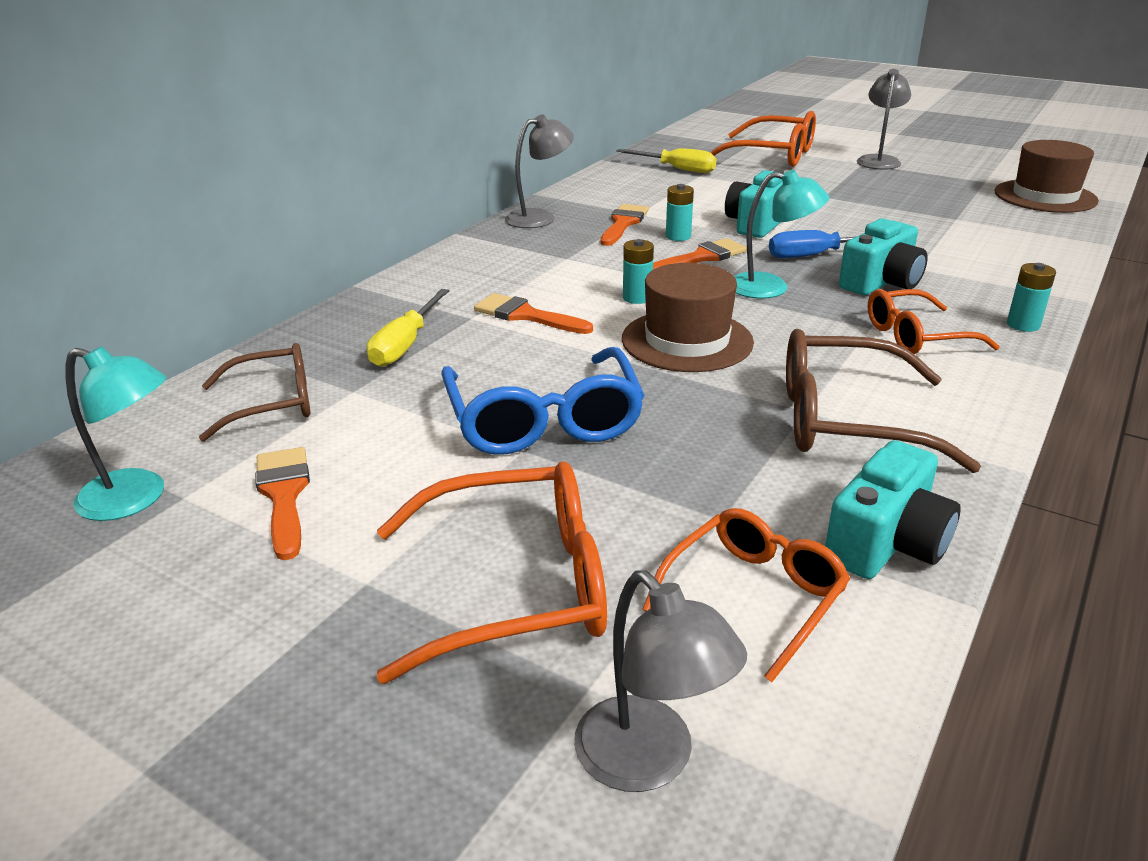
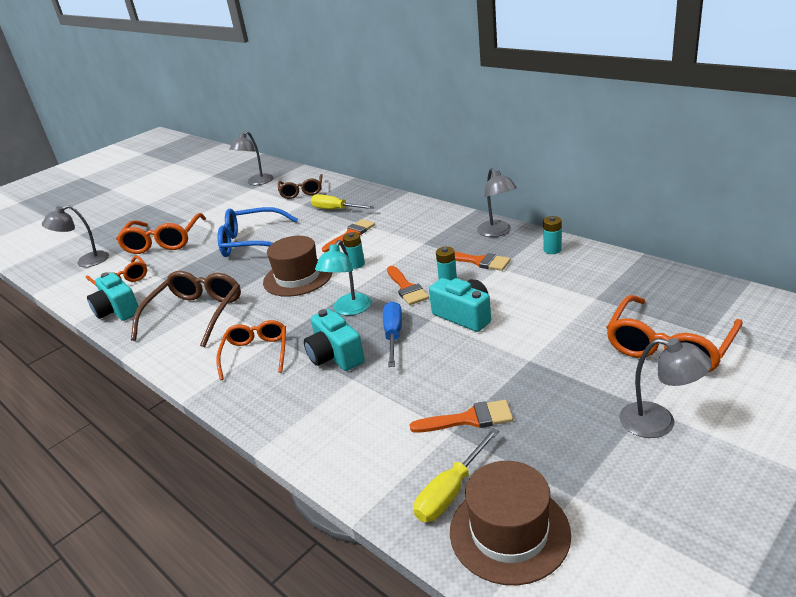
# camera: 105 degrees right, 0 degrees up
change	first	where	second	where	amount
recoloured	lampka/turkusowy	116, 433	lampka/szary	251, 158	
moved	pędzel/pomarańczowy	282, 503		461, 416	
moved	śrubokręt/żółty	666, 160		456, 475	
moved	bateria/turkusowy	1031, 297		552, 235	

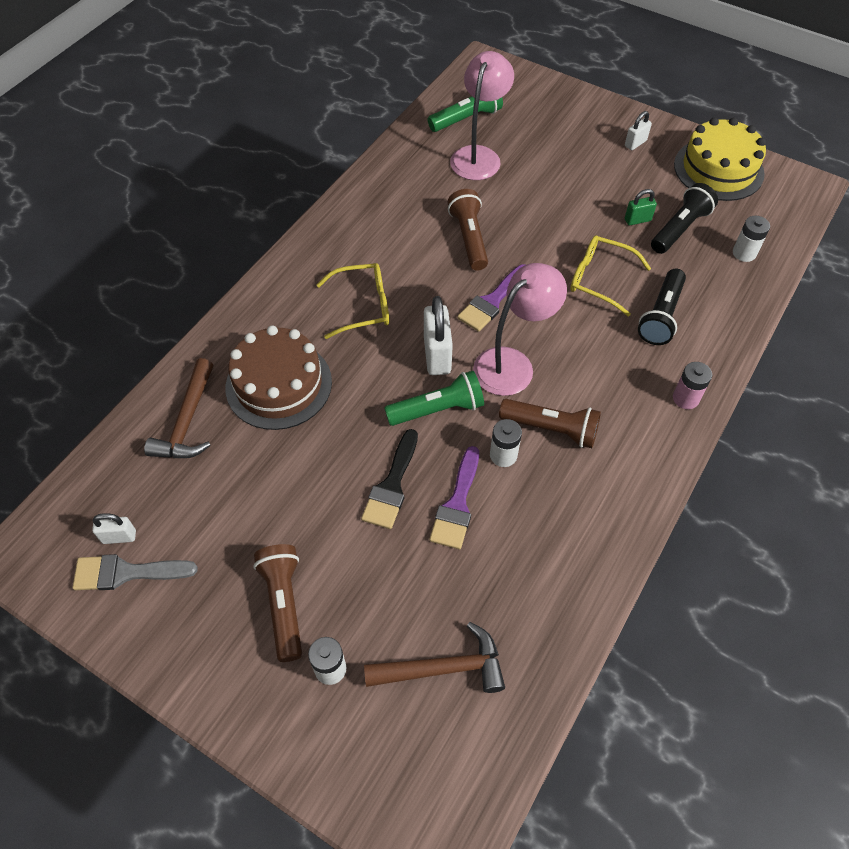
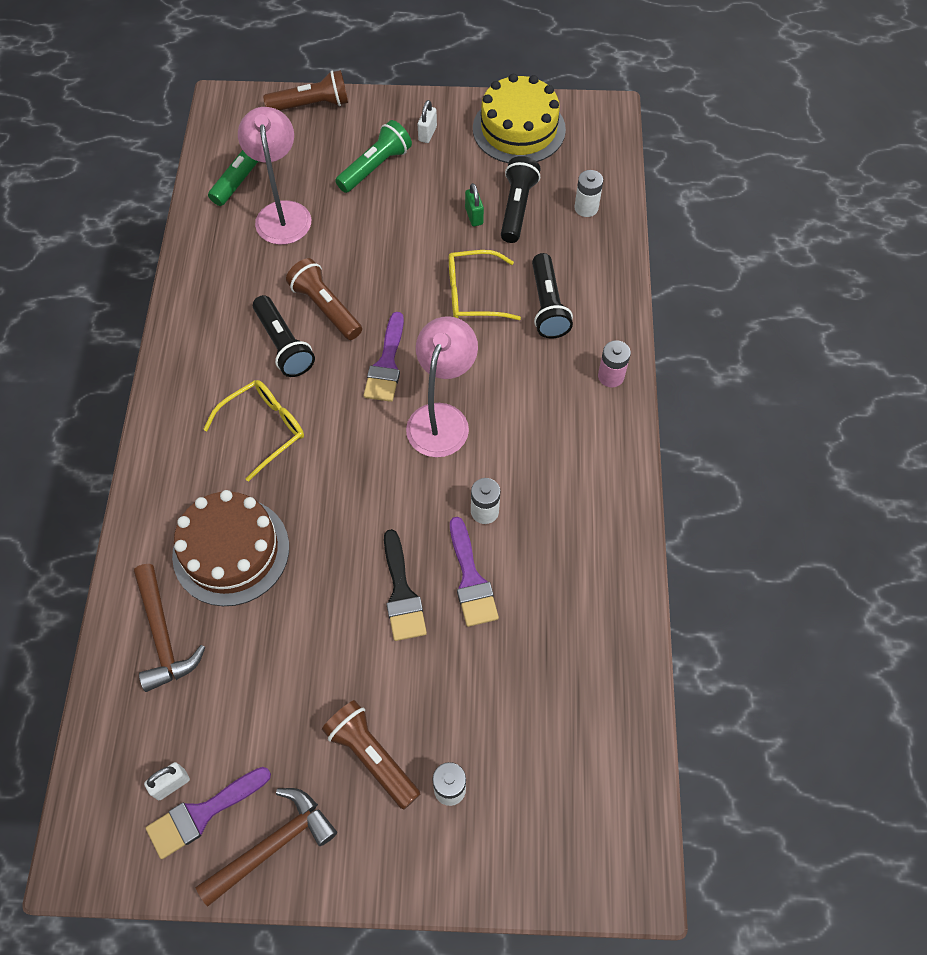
# camera: 30 degrees left, 5 degrees up
change	first	where	second	where	amount
recoloured	pędzel/szary	135, 572	pędzel/fioletowy	208, 813	
moved	młotek/brązowy	434, 657		266, 847	
added			latarka/czarny	284, 336	
moved	latarka/brązowy	550, 423		305, 90	
moved	latarka/zielony	434, 398		373, 156	
turned	kłódka/zielony	641, 207		474, 204	60 degrees counterclockwise
removed	kłódka/biały	438, 335			

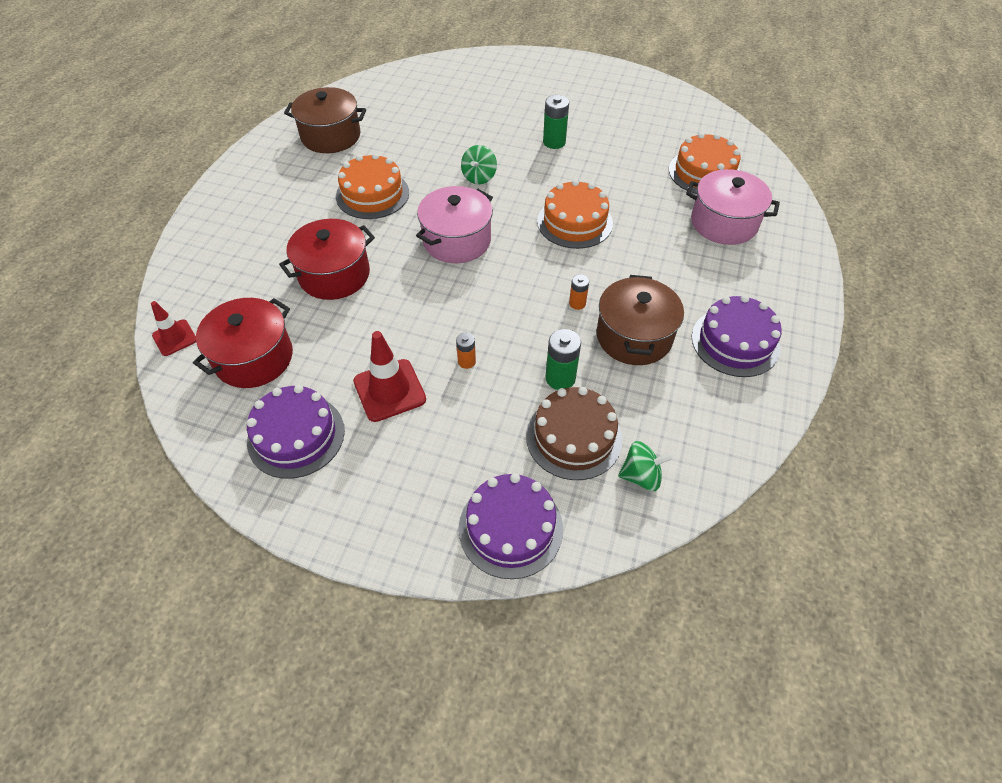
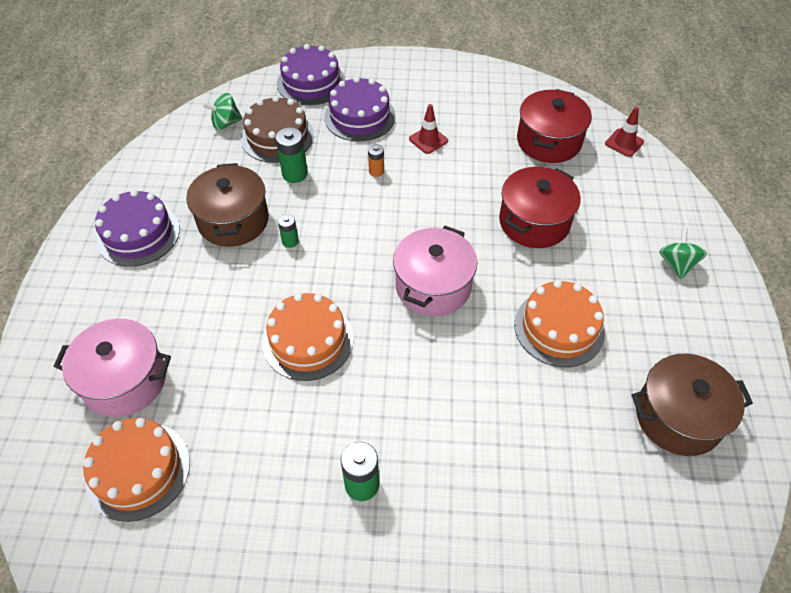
# camera: 165 degrees right, 0 degrees up
change	first	where	second	where	amount
recoloured	bateria/pomarańczowy	579, 292	bateria/zielony	288, 231	
moved	tort/fioletowy	296, 432		360, 109	
resized	pachołek/czerwony	389, 376		428, 129	x0.62
moved	bączek/zielony	479, 164		683, 253	

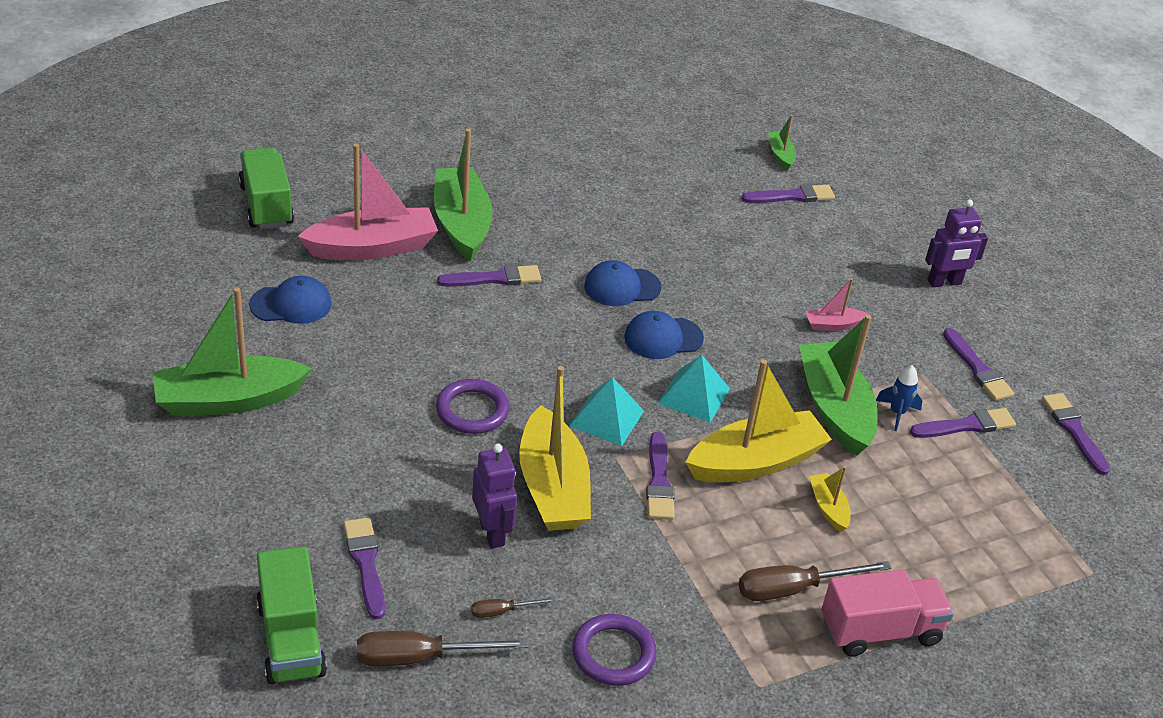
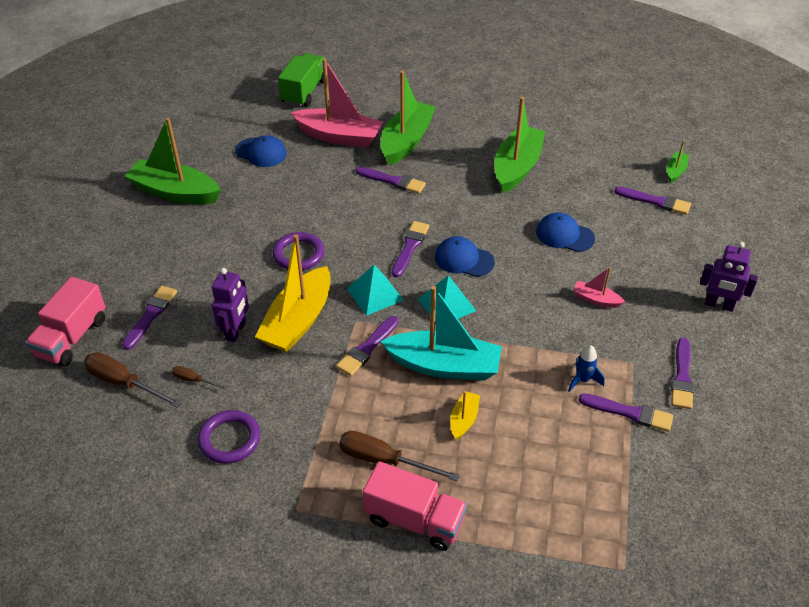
# camera: 40 degrees right, 5 degrees up
change	first	where	second	where	amount
recoloured	ciężarówka/zielony	291, 615	ciężarówka/różowy	65, 321	
recoloured	łódka/żółty	759, 420	łódka/turkusowy	441, 333	
moved	pędzel/fioletowy	1076, 434		410, 249	
moved	łódka/zielony	838, 385		520, 145	
moved	czapka/niebieski	622, 283		565, 232	

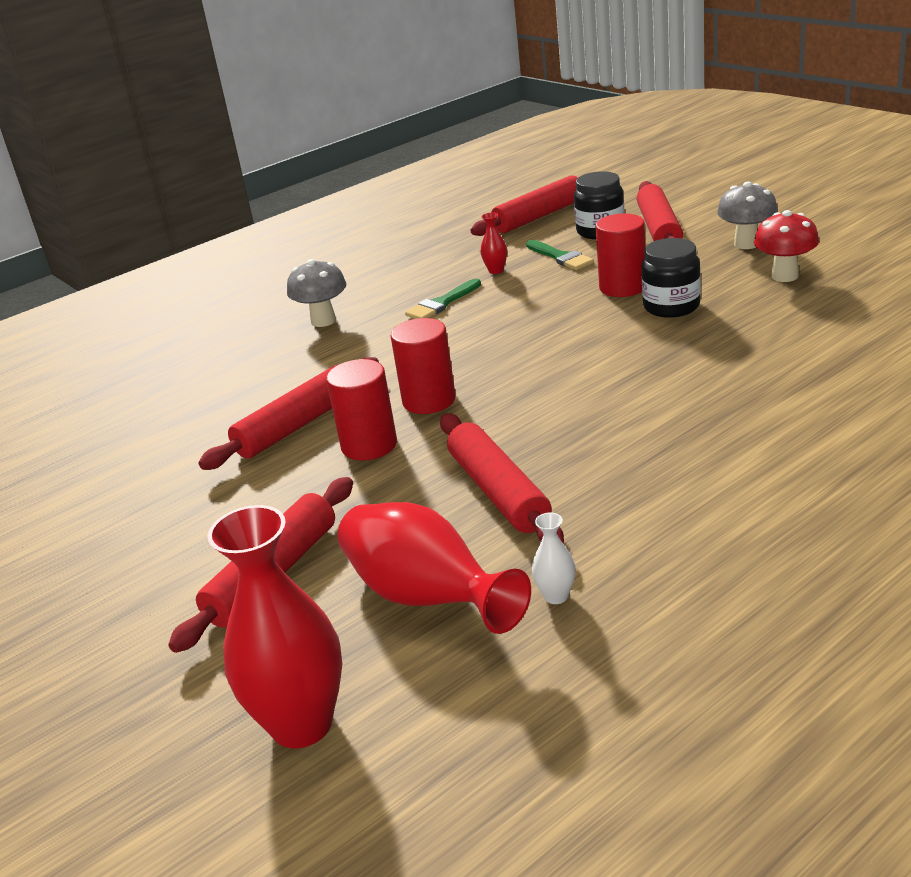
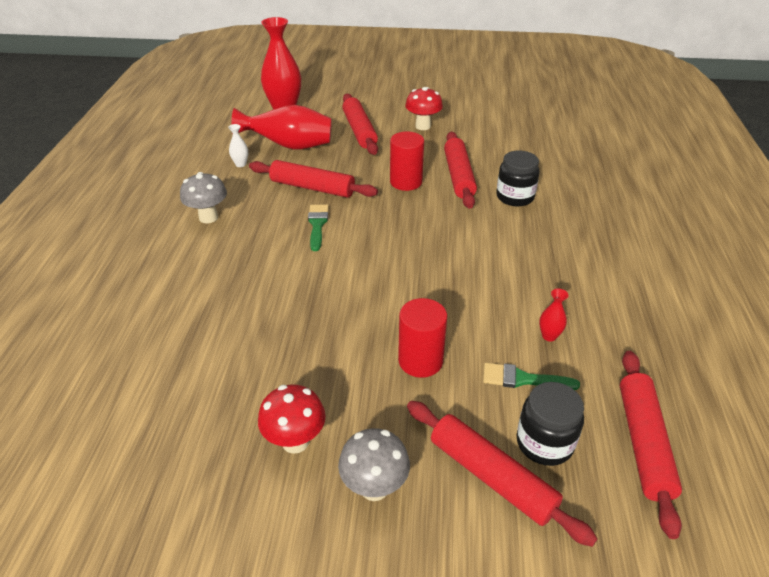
# camera: 130 degrees right, 10 degrees up
change	first	where	second	where	amount
moved	grzyb/szary	317, 293		203, 197	
moved	pędzel/zielony	443, 299		318, 228	
added			grzyb/czerwony	424, 108	
moved	słoik/czarny	671, 278		518, 178	
removed	walec/czerwony	423, 366			

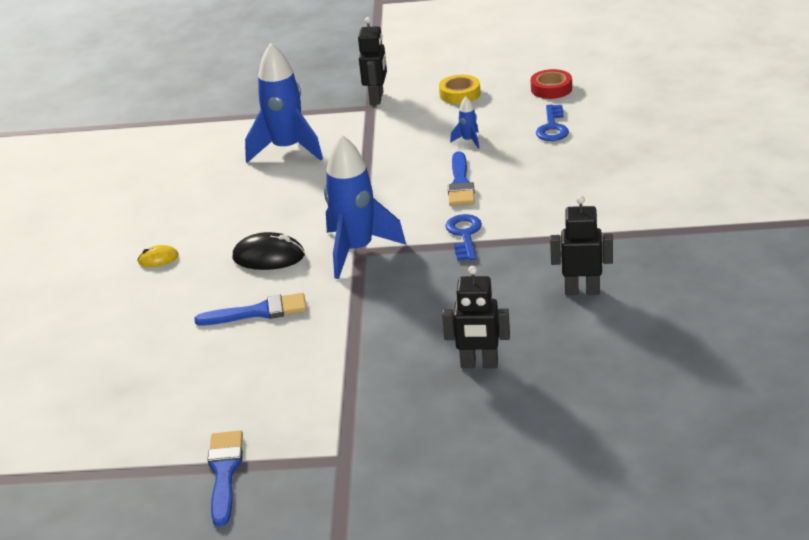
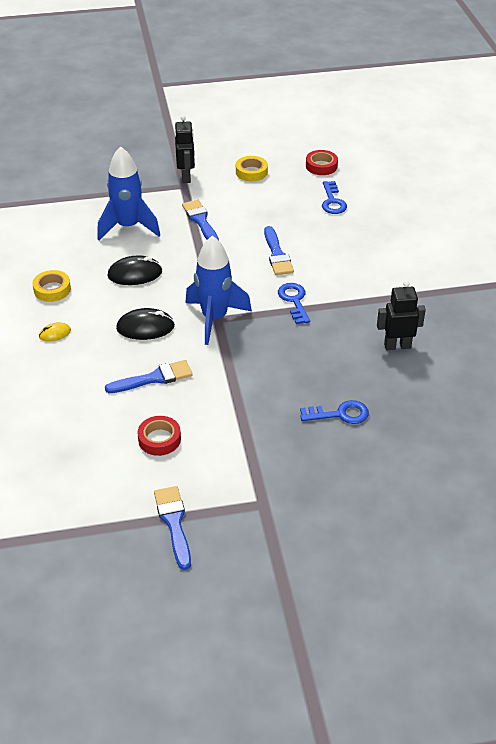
# camera: 15 degrees left, 10 degrees up
change	first	where	second	where	amount
added			taśma klejąca/żółty	51, 286	
added			myszka/czarny	134, 270	
added			taśma klejąca/czerwony	159, 436	
added			pędzel/niebieski	200, 220	
replaced	robot/czarny	476, 317	klucz/niebieski	334, 412	
removed	rakieta/niebieski	464, 123			

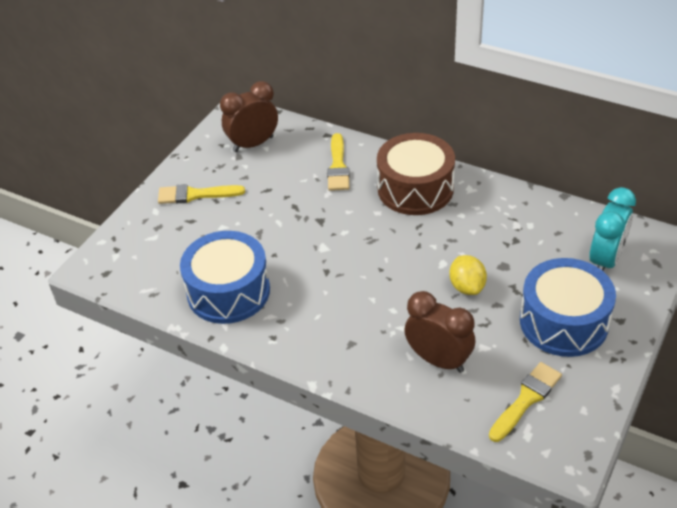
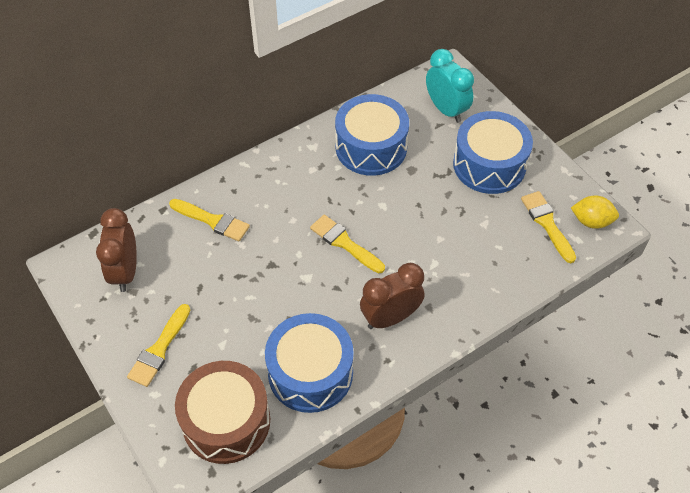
# camera: 65 degrees left, 10 degrees up
change	first	where	second	where	amount
moved	bęben/brązowy	416, 174		222, 412	
added			pędzel/żółty	347, 244	
added			bęben/niebieski	372, 135	
moved	budzik/brązowy	439, 332		392, 296	
moved	cytryna/żółty	468, 275		595, 212	

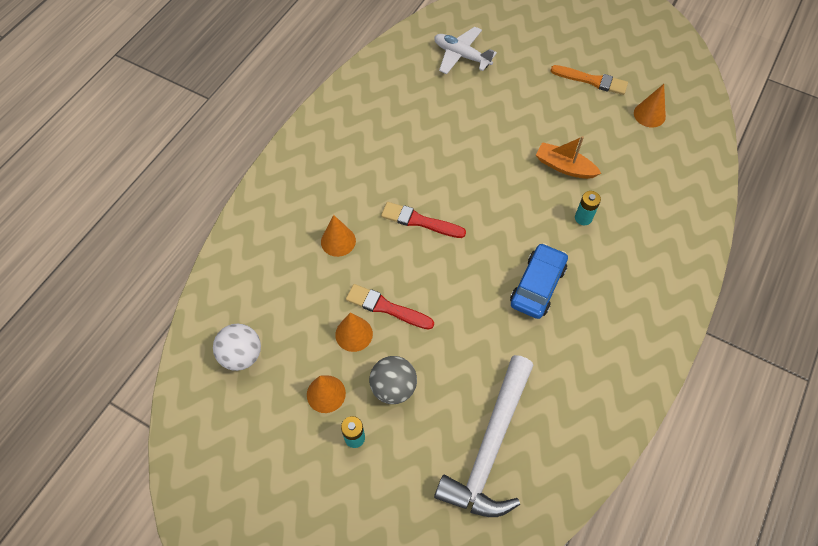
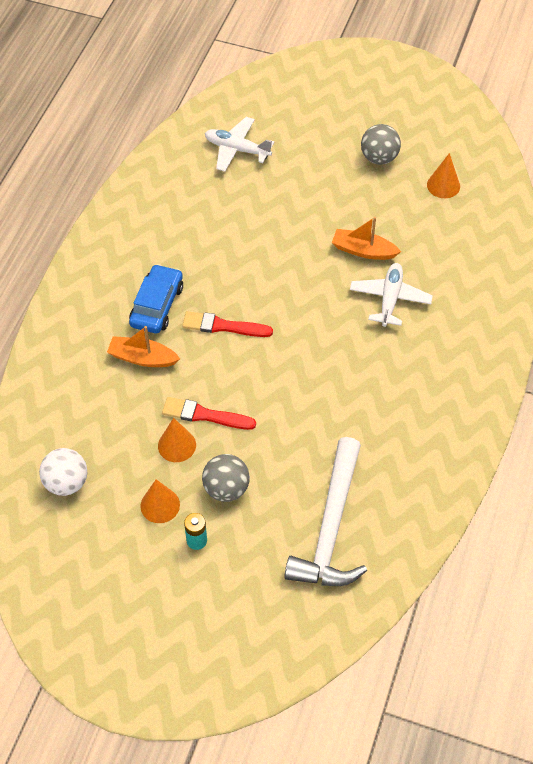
# camera: 10 degrees left, 5 degrees down
change	first	where	second	where	amount
replaced	stożek/pomarańczowy	338, 236	łódka/pomarańczowy	143, 346	
moved	samochód/niebieski	539, 281		156, 298	
replaced	bateria/turkusowy	588, 208	samolot/biały	391, 295	
replaced	pędzel/pomarańczowy	589, 80	piłka/szary	381, 144	

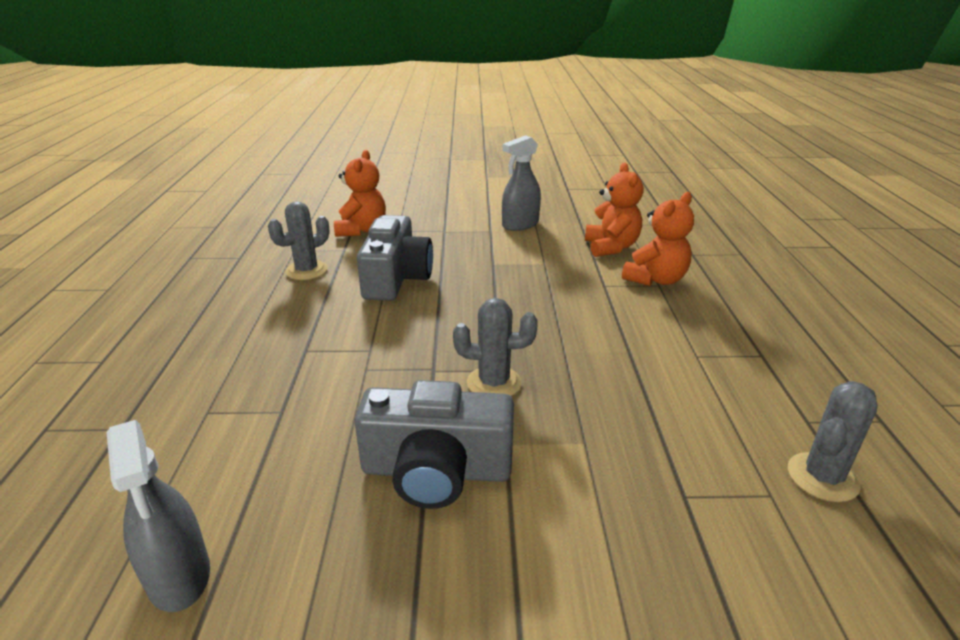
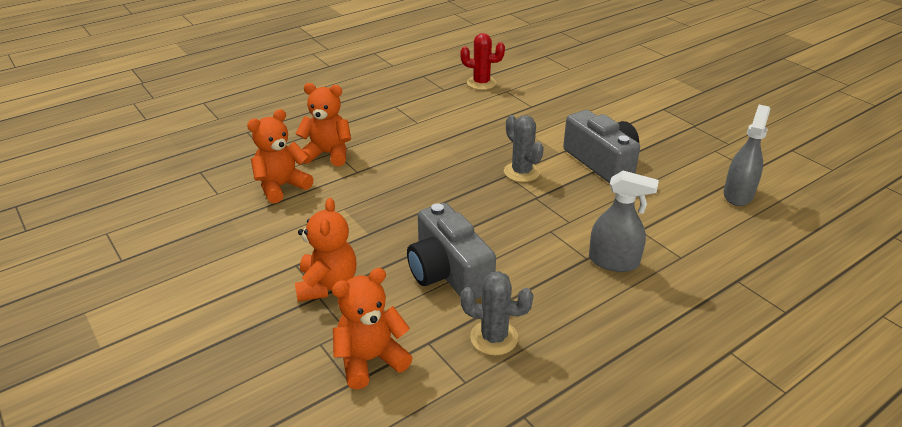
# camera: 125 degrees left, 5 degrees up
change	first	where	second	where	amount
added			miś/pomarańczowy	325, 250	
turned	aparat fotograficzny/szary	395, 258		451, 251	90 degrees counterclockwise
recoloured	kaktus/szary	833, 441	kaktus/czerwony	482, 61	
moved	spryskiwacz/szary	521, 183		624, 221	

